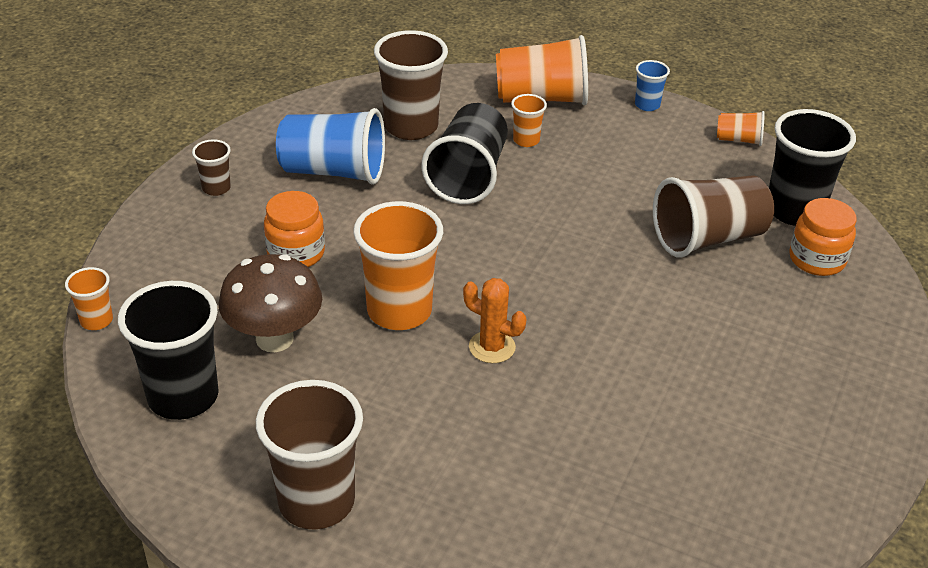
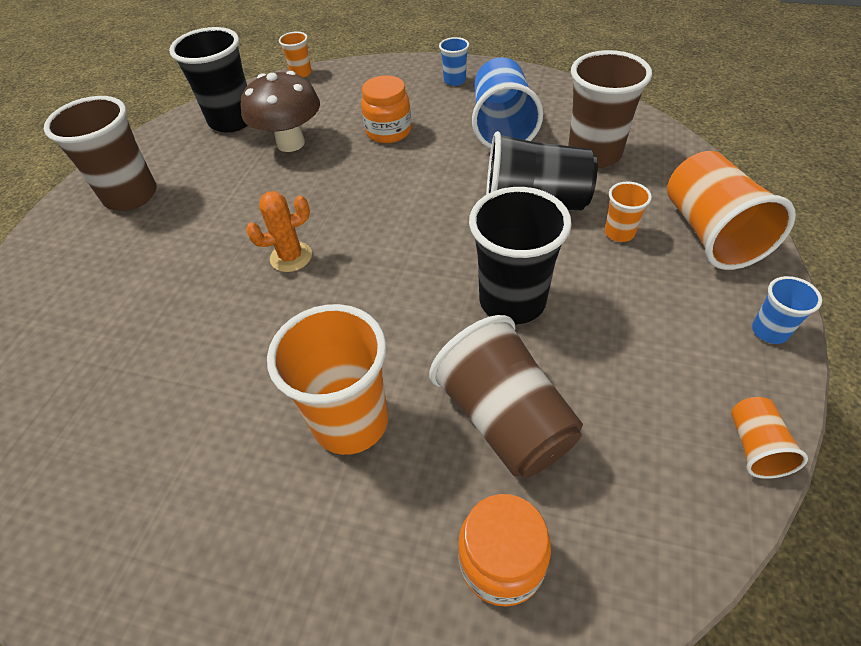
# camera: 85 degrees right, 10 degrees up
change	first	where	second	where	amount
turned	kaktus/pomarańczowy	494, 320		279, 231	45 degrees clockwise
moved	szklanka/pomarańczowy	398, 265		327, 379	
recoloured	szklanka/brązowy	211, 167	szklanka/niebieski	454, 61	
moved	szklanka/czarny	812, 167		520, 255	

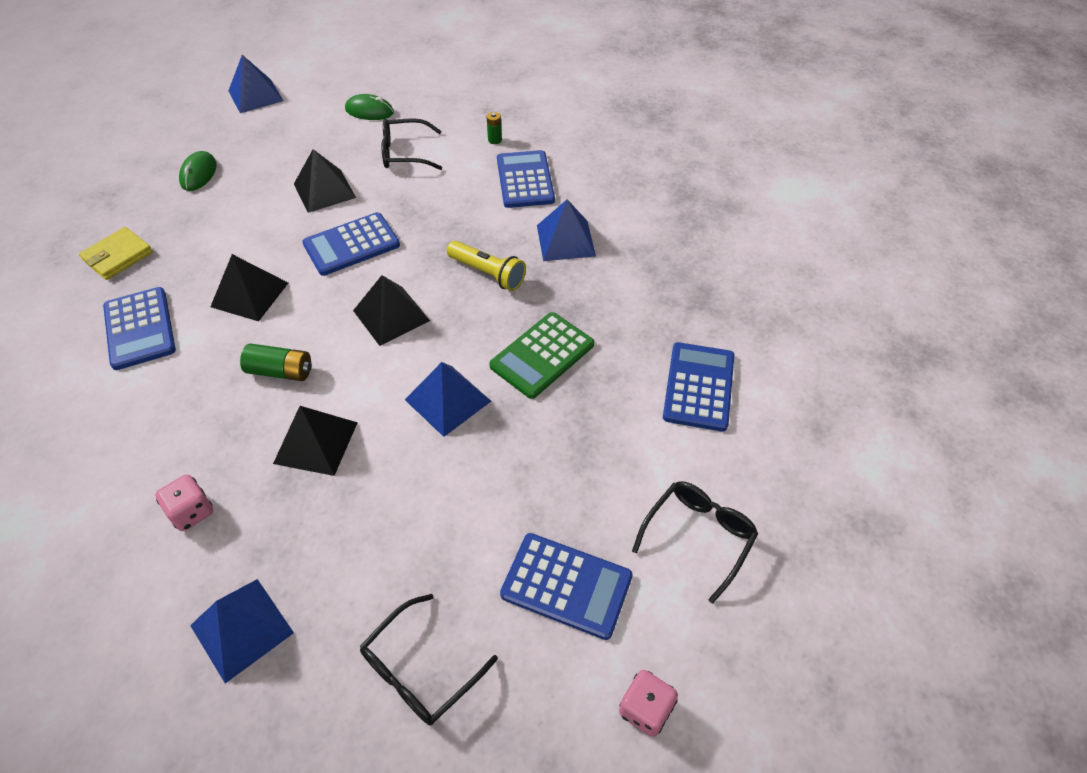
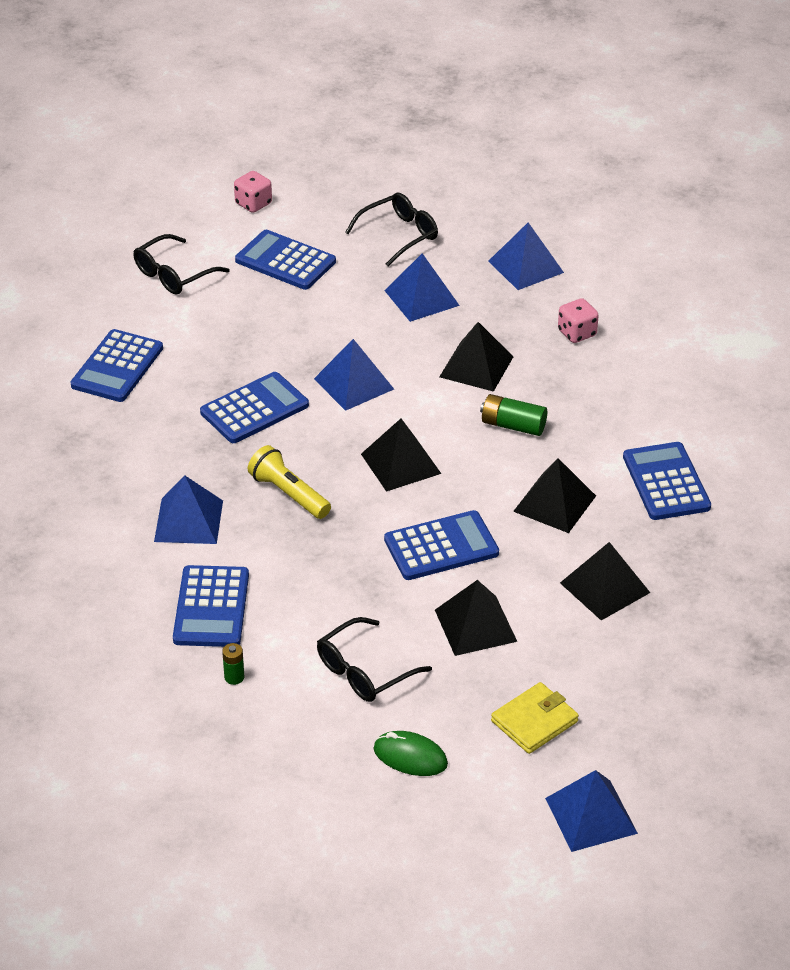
# camera: 170 degrees left, 10 degrees down
change	first	where	second	where	amount
recoloured	kalkulator/zielony	541, 355	kalkulator/niebieski	254, 407	
turned	okulary/czarny	412, 144		374, 659	135 degrees clockwise
added			piramida/niebieski	422, 287	
moved	portfel/żółty	116, 253		535, 718	
added			piramida/czarny	605, 581	
removed	myszka/zielony	198, 171			

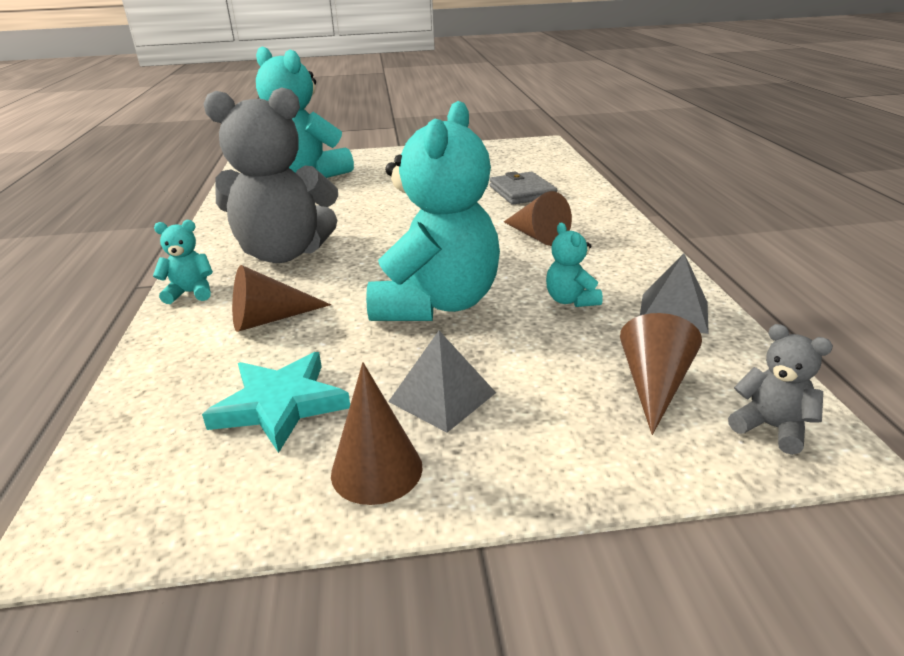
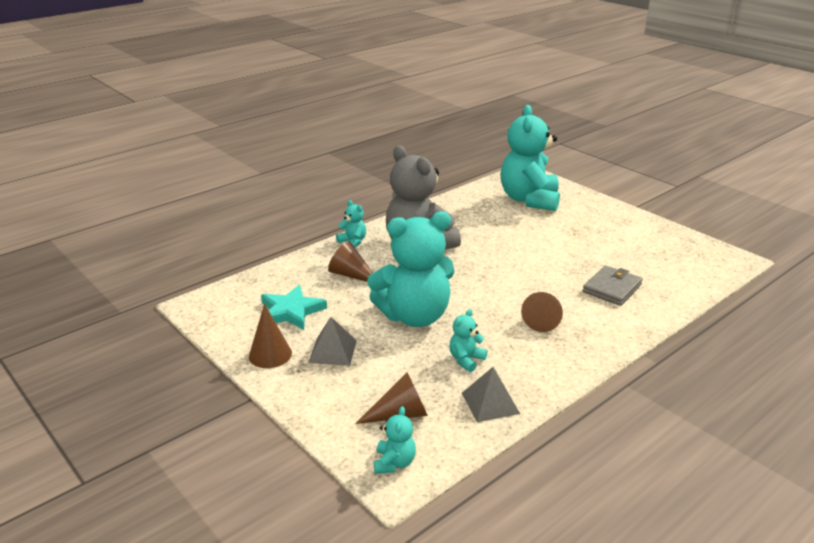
# camera: 55 degrees right, 0 degrees up
change	first	where	second	where	amount
recoloured	miś/szary	780, 389	miś/turkusowy	395, 440	

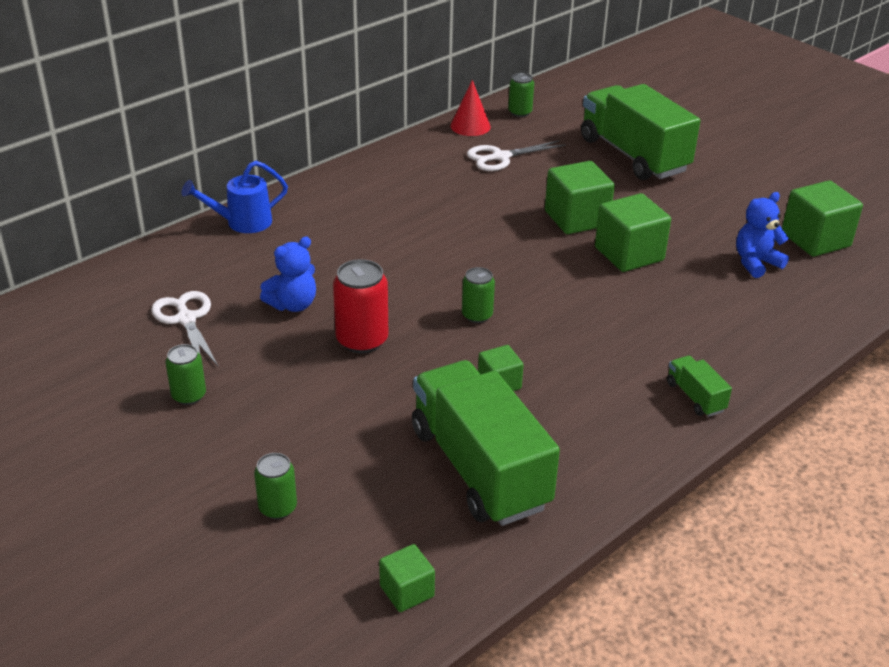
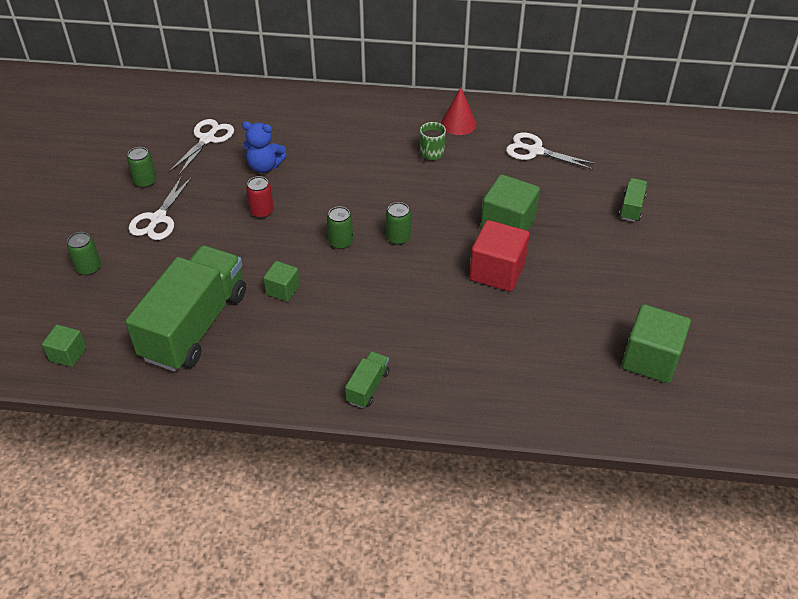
# camera: 50 degrees right, 10 degrees up
change	first	where	second	where	amount
added			nożyczki/biały	160, 208	
resized	puszka/czerwony	360, 306		260, 197	x0.62
moved	puszka/zielony	521, 95		398, 223	
added			kubek/zielony	433, 141	
moved	stożek/czerwony	470, 108		458, 111	
recoloured	sześcian/zielony	633, 232	sześcian/czerwony	499, 256	
resized	ciężarówka/zielony	640, 132		633, 200	x0.42
removed	konewka/niebieski	234, 197			
removed	miś/niebieski	762, 235			

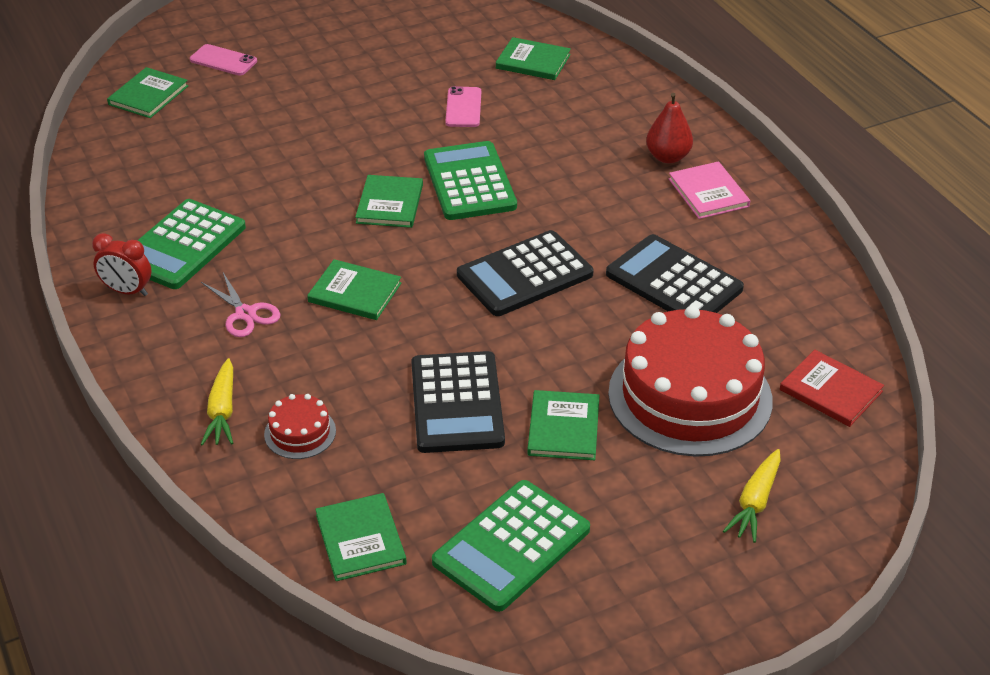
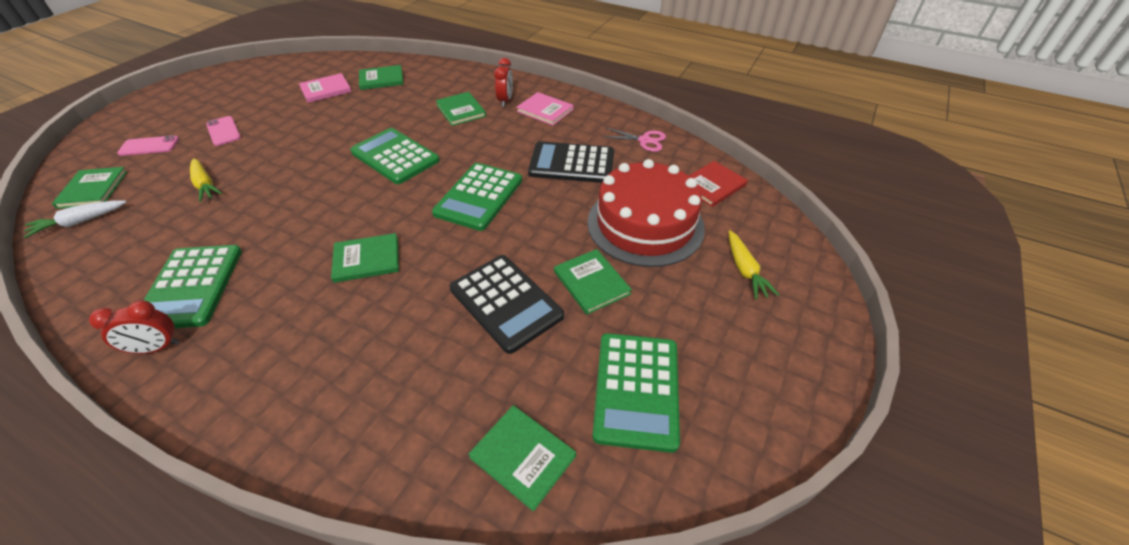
# camera: 35 degrees left, 5 degrees up
change	first	where	second	where	amount
added			marchewka/biały	75, 219	
moved	marchewka/żółty	217, 402		206, 180	
moved	telefon/różowy	463, 106		223, 131	
added			książka/różowy	325, 88	
recoloured	kalkulator/czarny	525, 273	kalkulator/zielony	477, 197	
moved	książka/zielony	389, 201		461, 109	
replaced	gruszka/czerwony	669, 128	budzik/czerwony	503, 82	
moved	nożyczki/różowy	241, 305		633, 139	
turned	książka/czerwony	832, 388		718, 184	45 degrees counterclockwise
removed	tort/czerwony	300, 426			

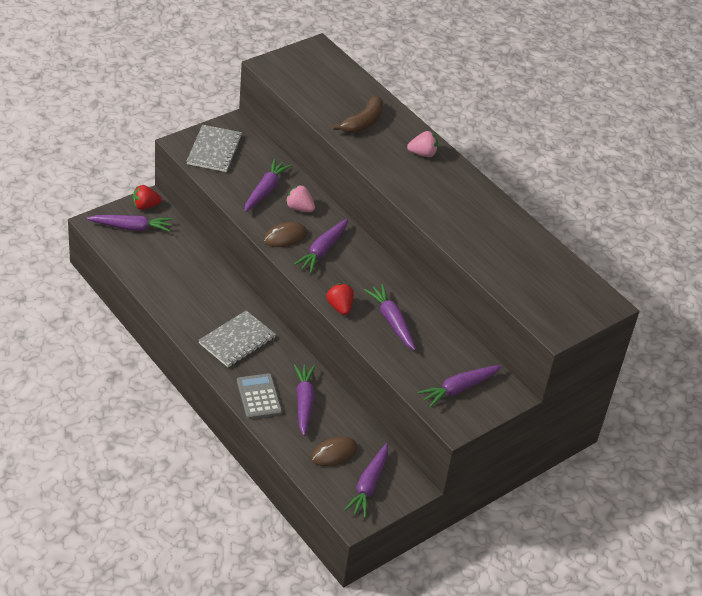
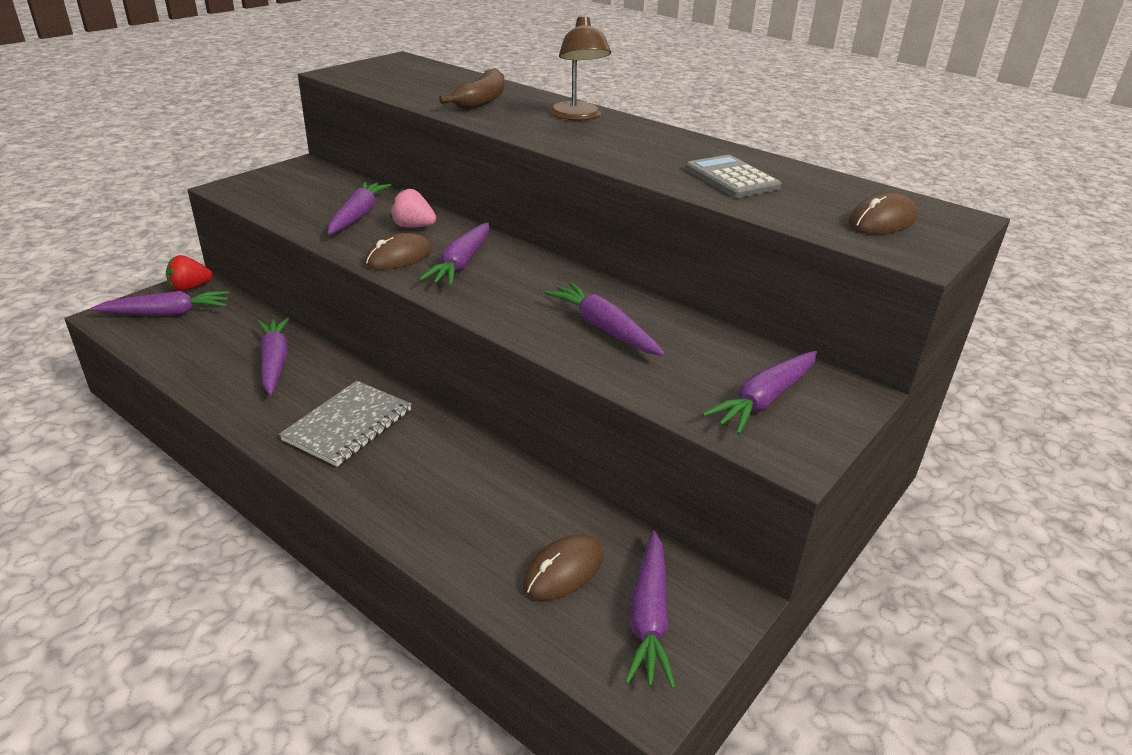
# camera: 10 degrees left, 10 degrees down
change	first	where	second	where	amount
moved	marchewka/fioletowy	304, 400		273, 356	
replaced	truskawka/różowy	422, 144	lampka/brązowy	580, 68	
moved	kalkulator/szary	259, 396		733, 176	
added			myszka/brązowy	883, 213	
removed	zeszyt/szary	214, 148			
removed	truskawka/czerwony	340, 299			

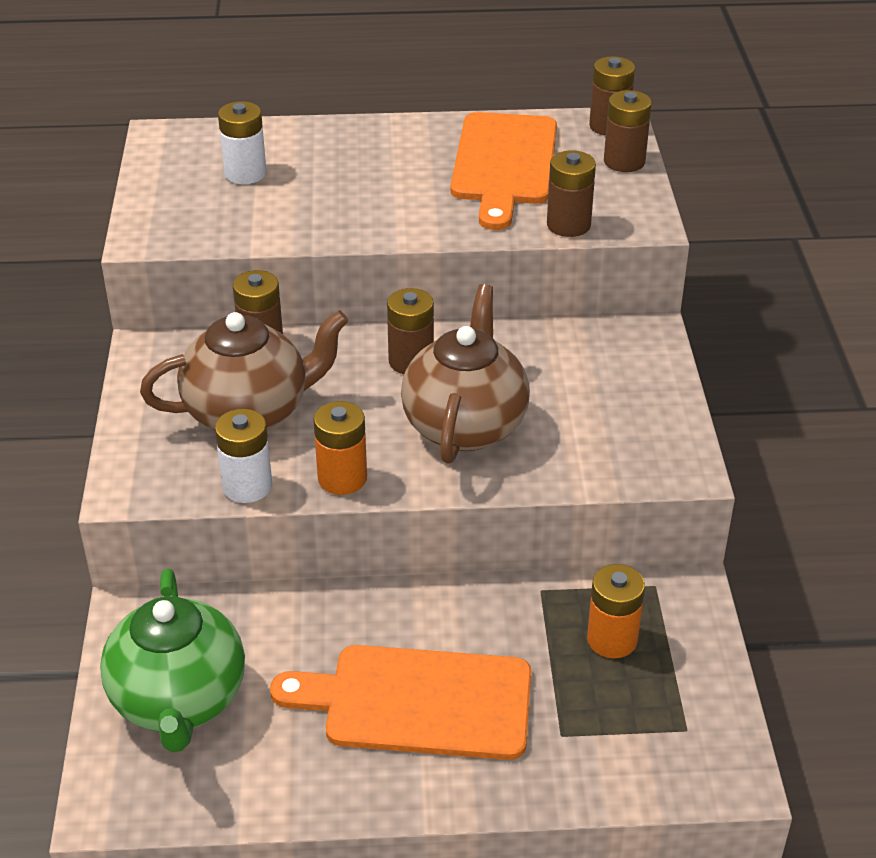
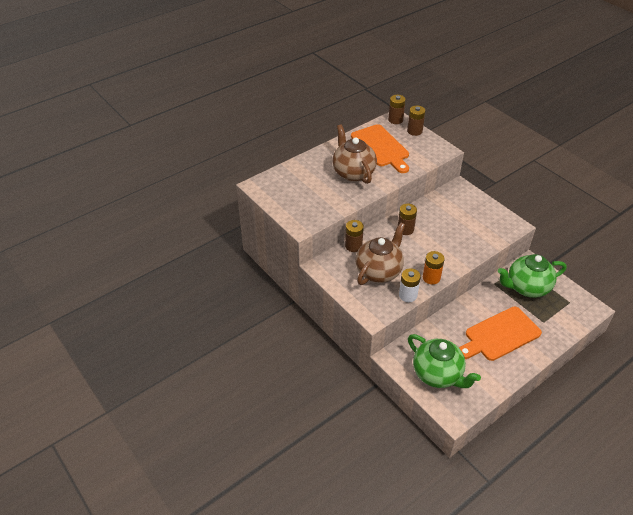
# camera: 35 degrees left, 5 degrees up
change	first	where	second	where	amount
moved	imbryk/brązowy	465, 374		354, 154	
replaced	bateria/pomarańczowy	616, 611	imbryk/zielony	532, 276	
removed	bateria/biały	242, 142			
removed	bateria/brązowy	571, 194			

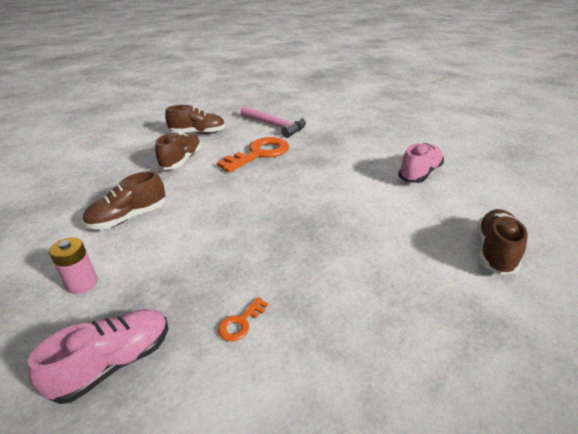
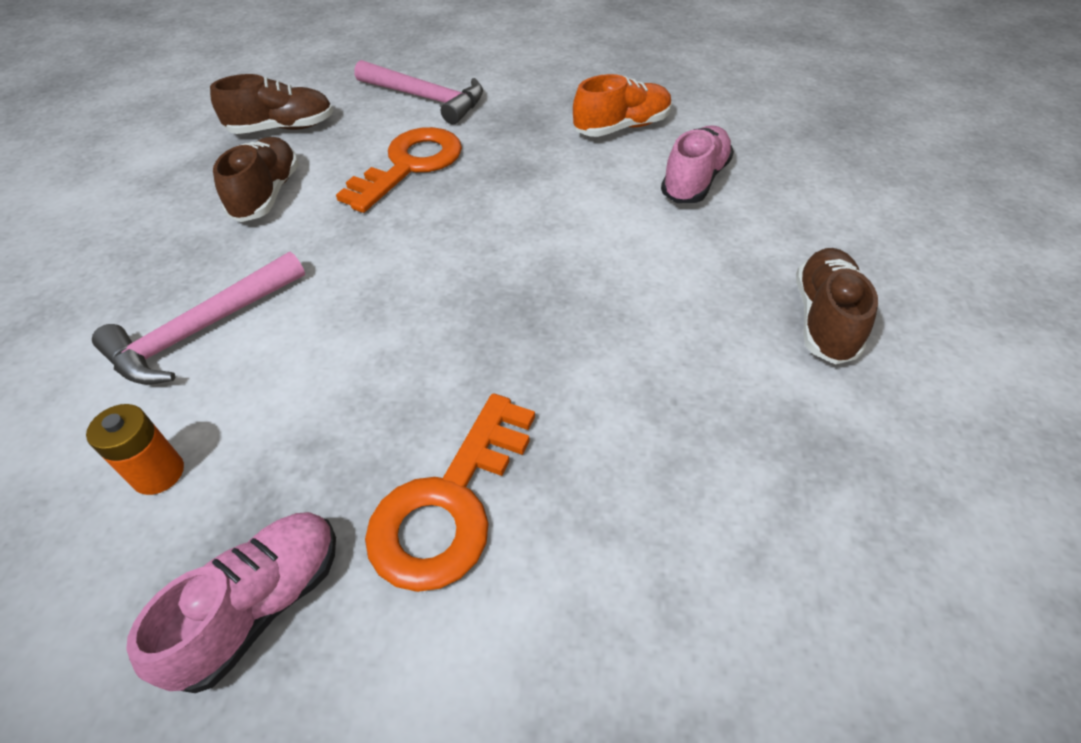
# camera: 10 degrees left, 15 degrees up
change	first	where	second	where	amount
recoloured	bateria/różowy	73, 265	bateria/pomarańczowy	135, 449	
replaced	but/brązowy	124, 200	młotek/różowy	198, 318	
resized	klucz/pomarańczowy	243, 319		450, 492	x2.39
added			but/pomarańczowy	622, 105	

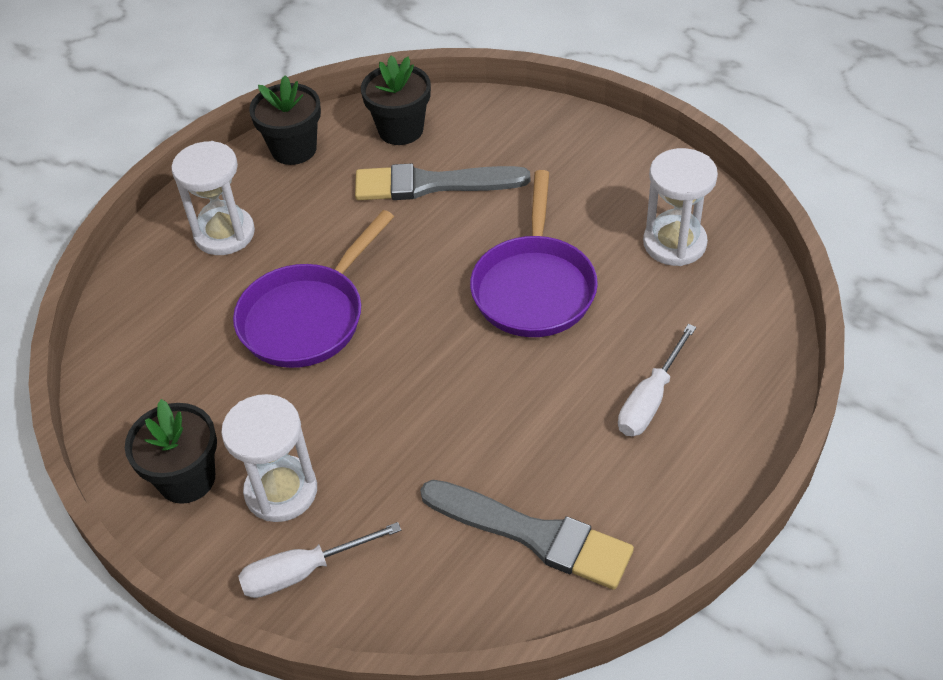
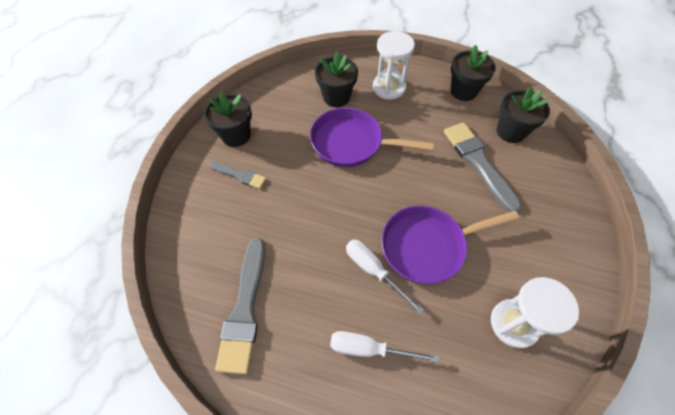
# camera: 65 degrees right, 10 degrees up
change	first	where	second	where	amount
replaced	klepsydra/biały	269, 458	pędzel/szary	237, 175	
added			doniczka/czarny	336, 79	
moved	śrubokręt/biały	319, 560		385, 277	

